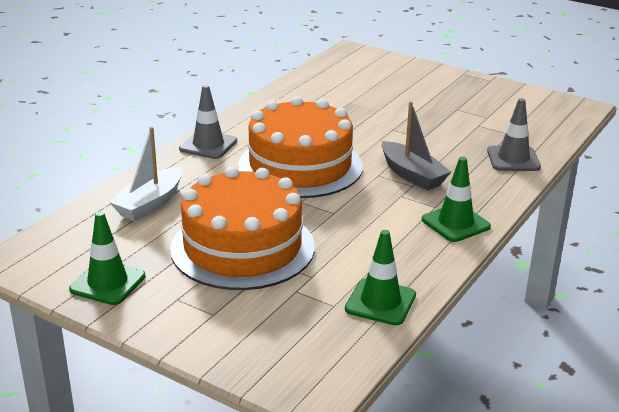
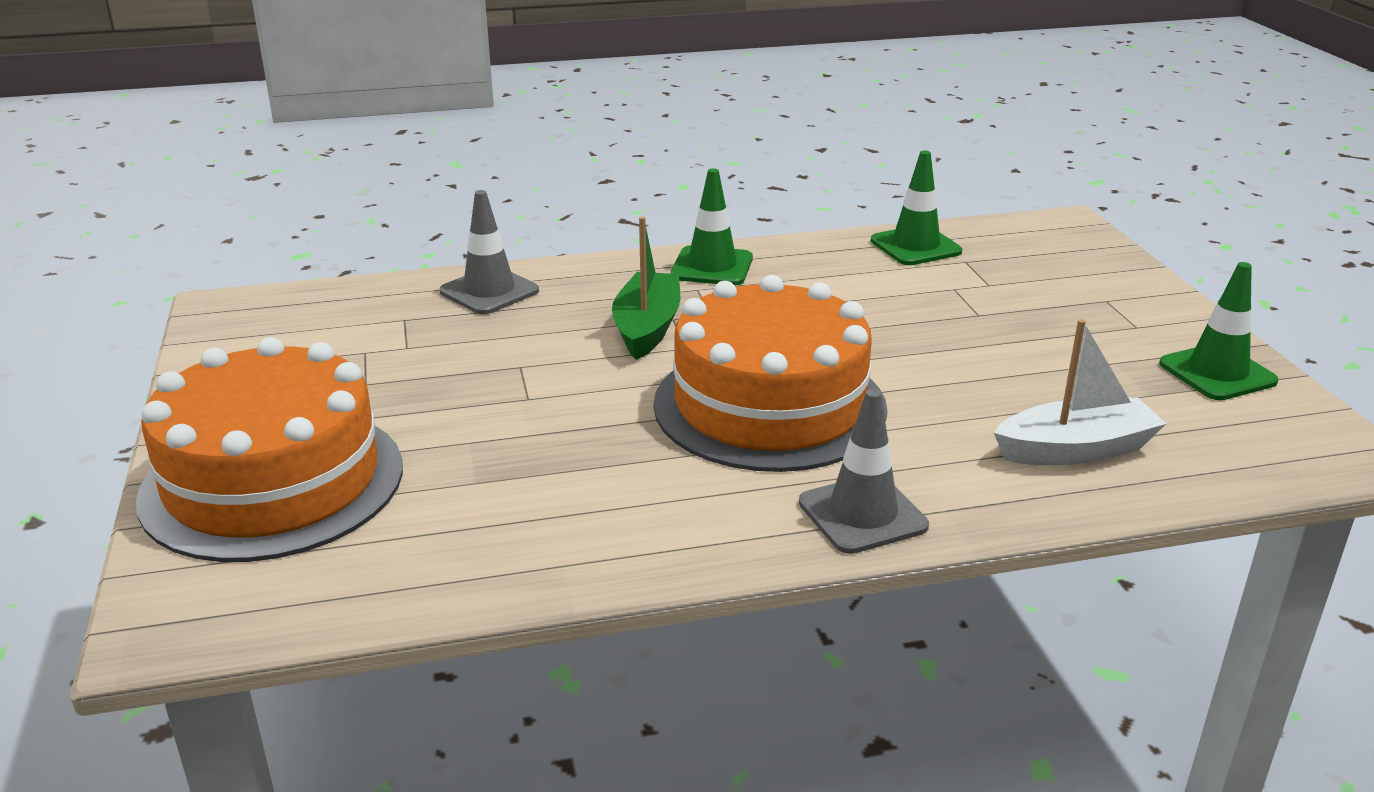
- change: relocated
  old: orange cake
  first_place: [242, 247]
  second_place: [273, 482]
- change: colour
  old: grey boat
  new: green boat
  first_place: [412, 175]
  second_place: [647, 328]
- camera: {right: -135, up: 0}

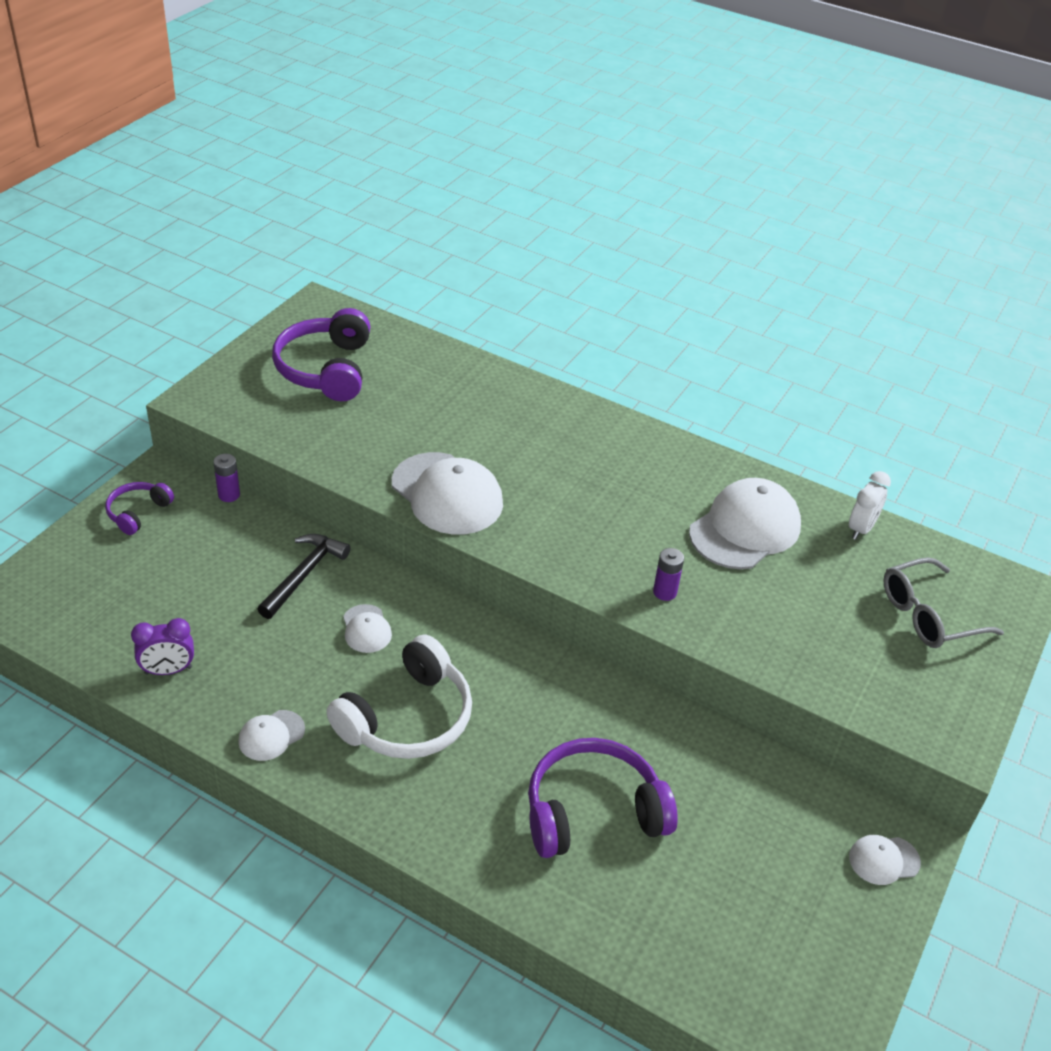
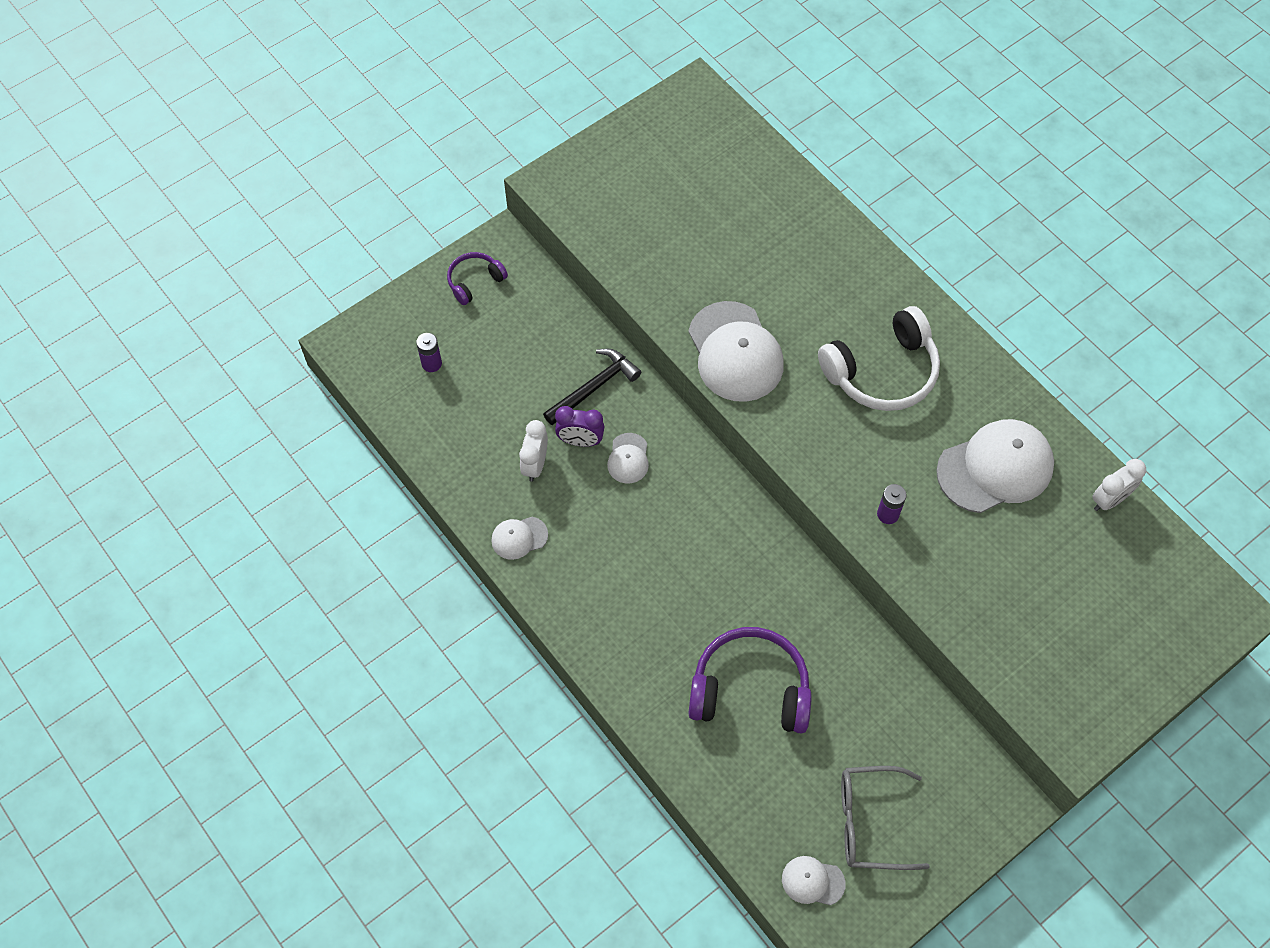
- change: relocated
  old: purple battery
  first_place: [229, 495]
  second_place: [431, 363]
- change: appeared
  new: white clock
  second_place: [535, 465]
- change: relocated
  old: purple clock
  first_place: [168, 670]
  second_place: [580, 441]
- change: relocated
  old: white cap
  first_place: [884, 860]
  second_place: [812, 881]
- change: relocated
  old: white headphones
  first_place: [407, 718]
  second_place: [882, 372]
- change: relocated
  old: grey glasses
  first_place: [928, 615]
  second_place: [869, 822]
- change: missing
  old: purple headphones
  first_place: [326, 369]
- camera: {right: 25, up: 20}

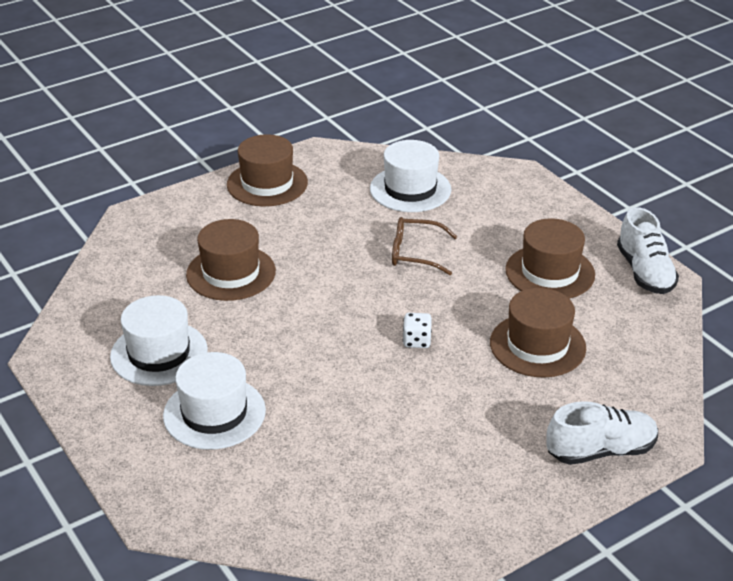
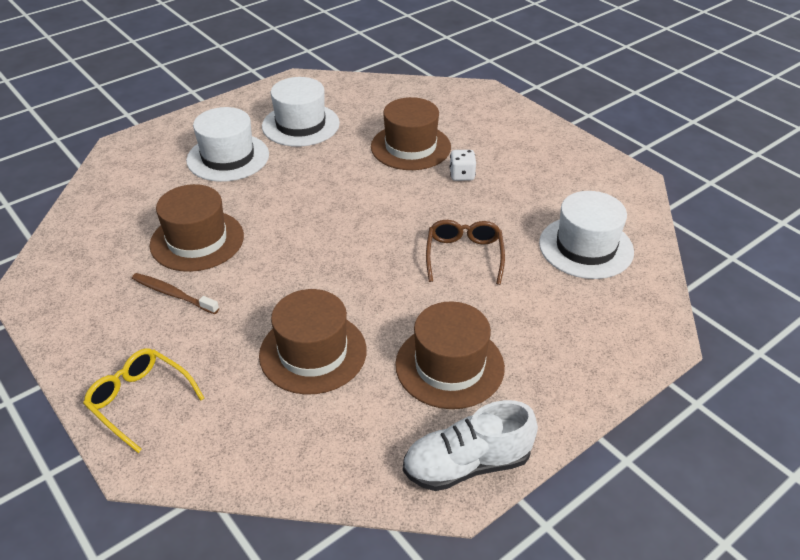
- change: exchanged
  old: white shoe
  new: yellow glasses
  first_place: [601, 451]
  second_place: [140, 401]
- change: appeared
  new: brown toothbrush
  second_place: [173, 294]
- change: relocated
  old: brown hat
  first_place: [267, 183]
  second_place: [197, 240]
- change: relocated
  old: white dice
  first_place: [416, 341]
  second_place: [462, 175]
- camera: {right: 85, up: 5}

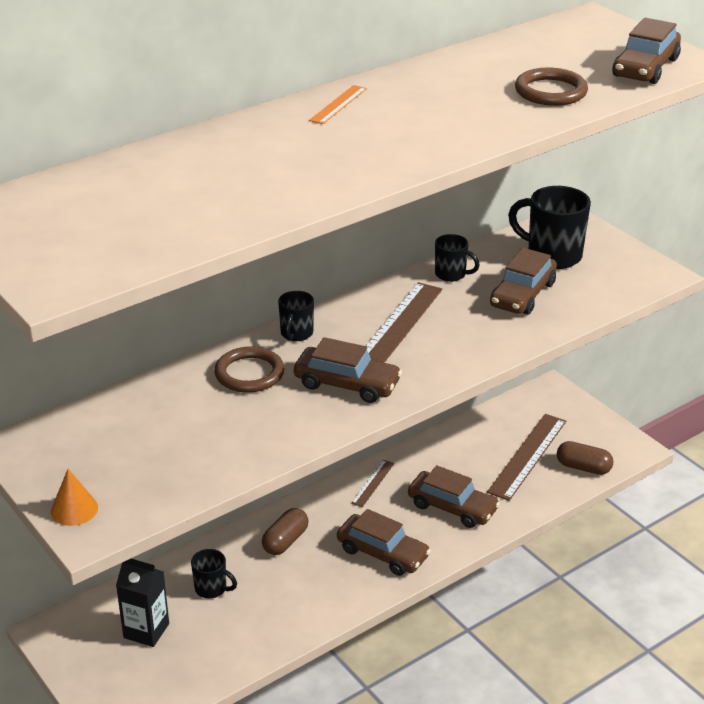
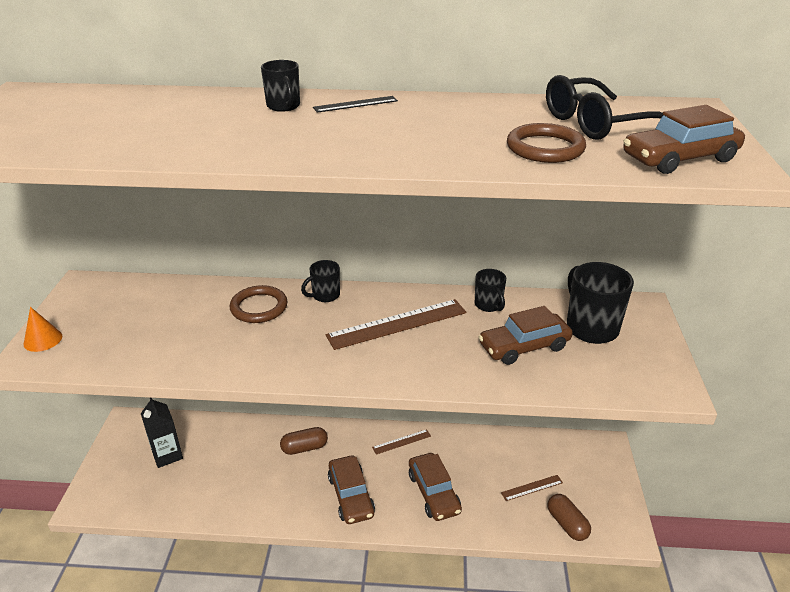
- change: relocated
  old: black mug
  first_place: [212, 589]
  second_place: [284, 106]
- change: colour
  old: orange ruler
  new: black ruler
  first_place: [338, 104]
  second_place: [355, 104]
- change: size
  old: brown ruler
  first_place: [527, 456]
  second_place: [532, 487]
  factor: 0.51
- change: appeared
  new: black glasses
  second_place: [596, 123]
- change: missing
  old: brown car
  first_place: [347, 384]
- camera: {right: 40, up: 0}

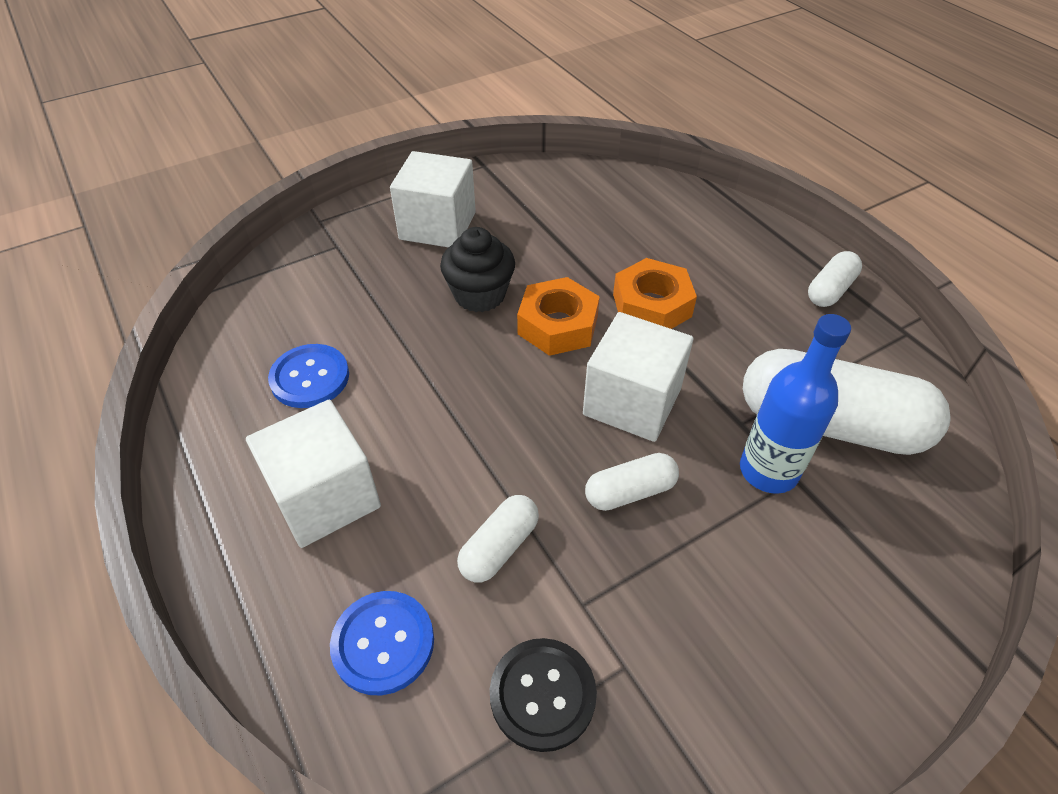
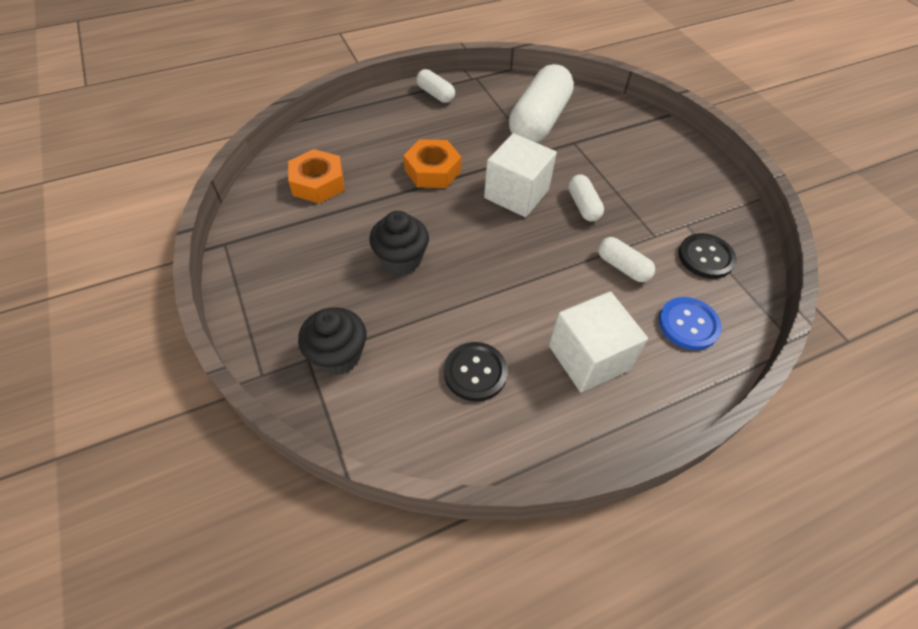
- change: relocated
  old: orange nut
  first_place: [558, 325]
  second_place: [318, 183]
- change: appeared
  new: black cupcake
  second_place: [338, 355]
- change: colour
  old: blue button
  new: black button
  first_place: [310, 378]
  second_place: [475, 372]
- change: missing
  old: white cube
  first_place: [437, 226]
- change: missing
  old: blue bottle
  first_place: [768, 471]
- camera: {right: -85, up: 5}

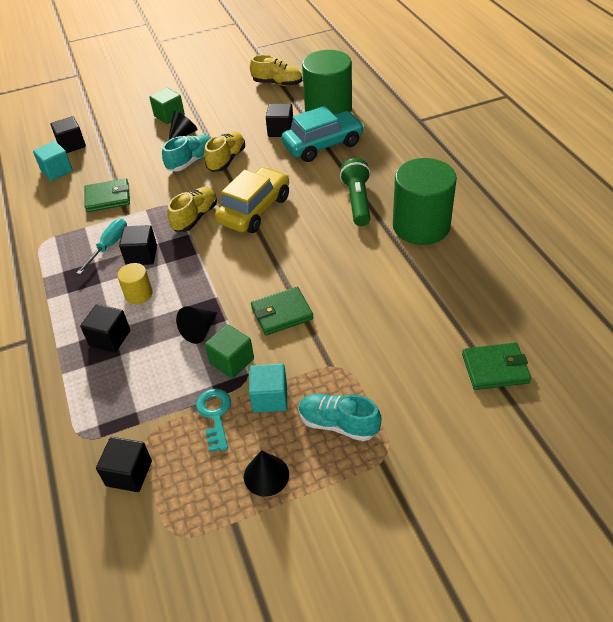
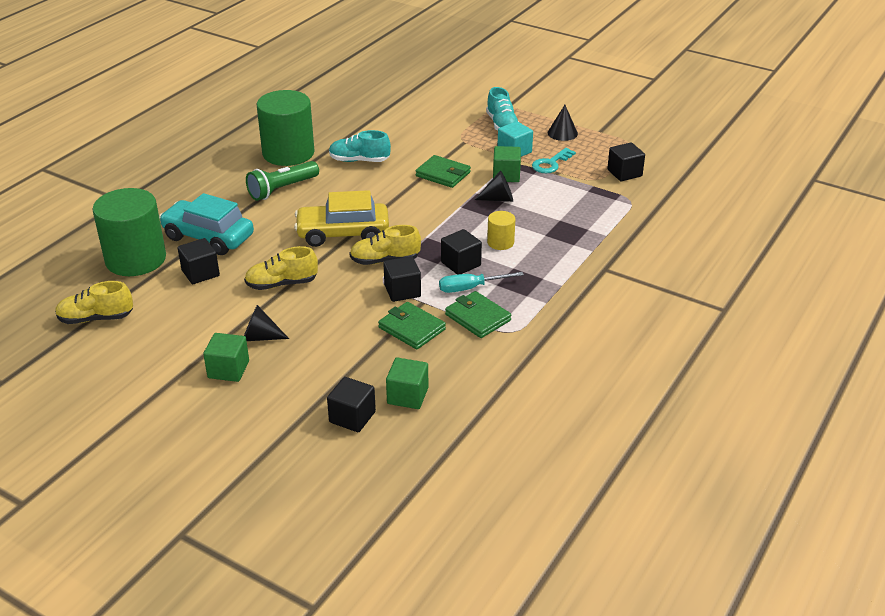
- change: spun
  old: yellow shoe
  first_place: [277, 83]
  second_place: [96, 318]
  degrees: -75
- change: relocated
  old: turquoise shoe
  first_place: [191, 161]
  second_place: [359, 160]
- change: relocated
  old: black cube
  first_place: [110, 338]
  second_place: [402, 291]
- change: colour
  old: turquoise cube
  new: green cube
  first_place: [57, 171]
  second_place: [407, 396]
- change: relocated
  old: green wallet
  first_place: [495, 368]
  second_place: [477, 317]
- camera: {right: -130, up: -10}

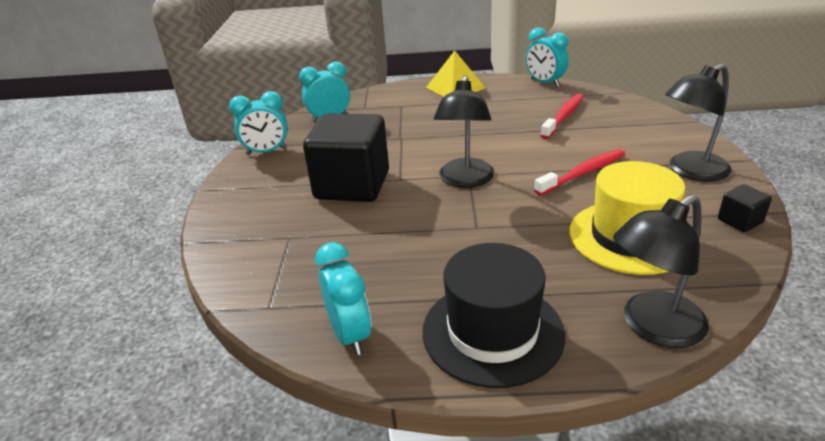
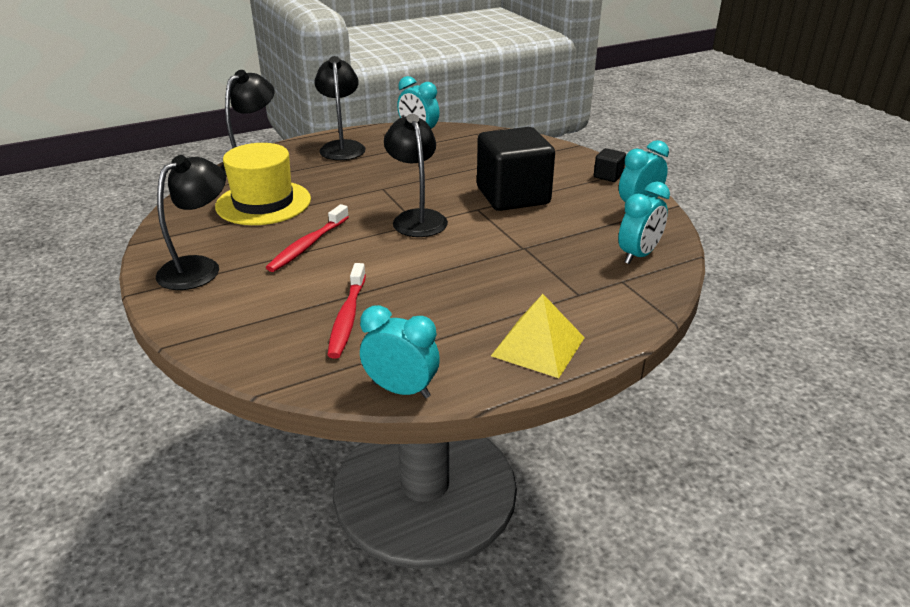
- change: exchanged
  old: black hat
  new: black lamp
  first_place: [492, 332]
  second_place: [342, 147]
- change: relocated
  old: black cube
  first_place: [740, 221]
  second_place: [608, 176]
- camera: {right: 150, up: 0}

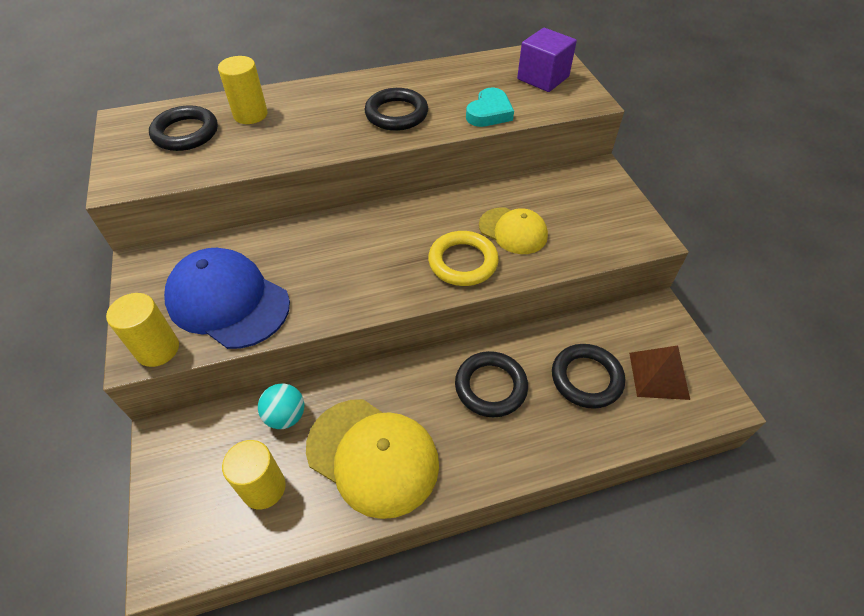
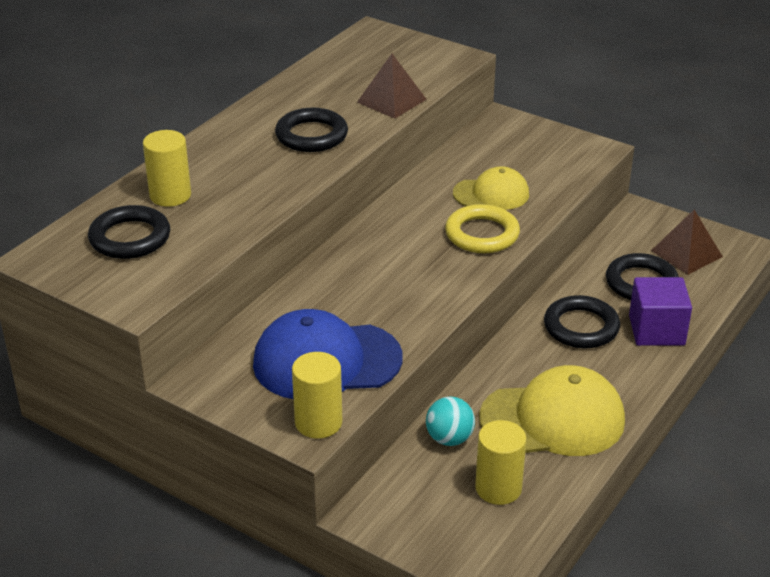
- change: exchanged
  old: turquoise heart
  new: brown pyramid
  first_place: [489, 113]
  second_place: [391, 100]
- change: relocated
  old: purple cube
  first_place: [543, 78]
  second_place: [656, 330]
- camera: {right: -40, up: -15}

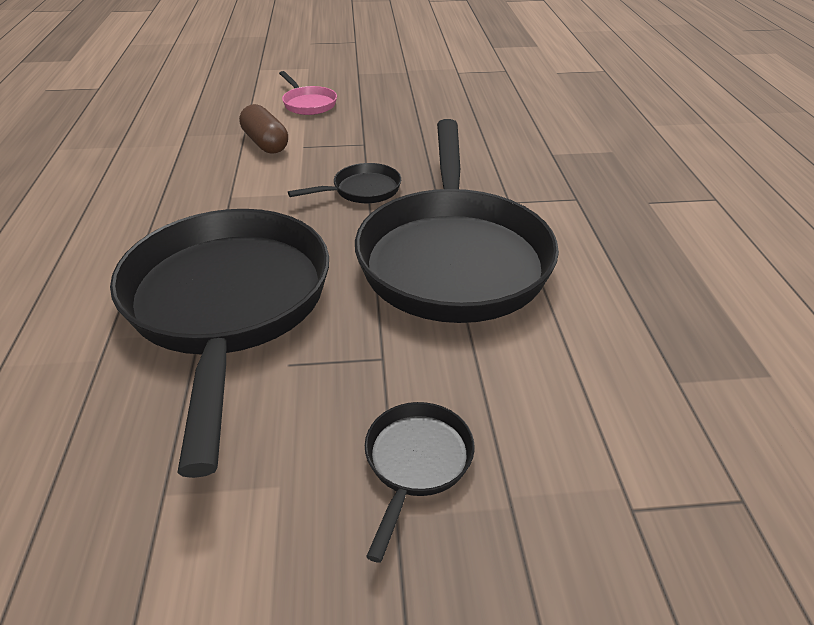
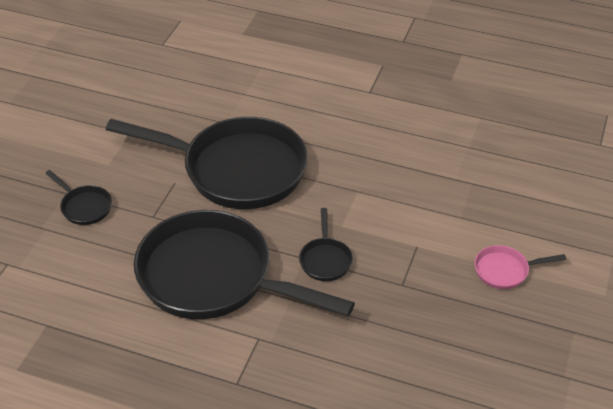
- change: missing
  old: brown capsule
  first_place: [265, 143]
- camera: {right: 115, up: 5}

